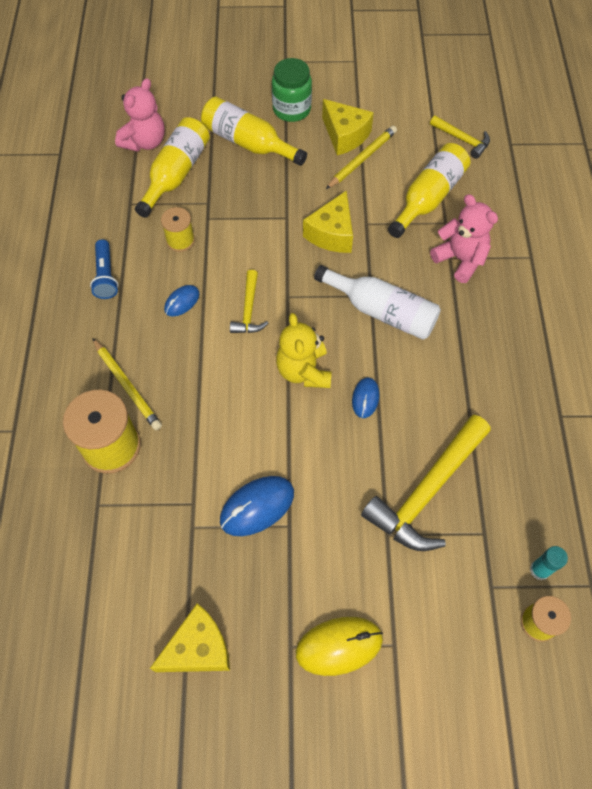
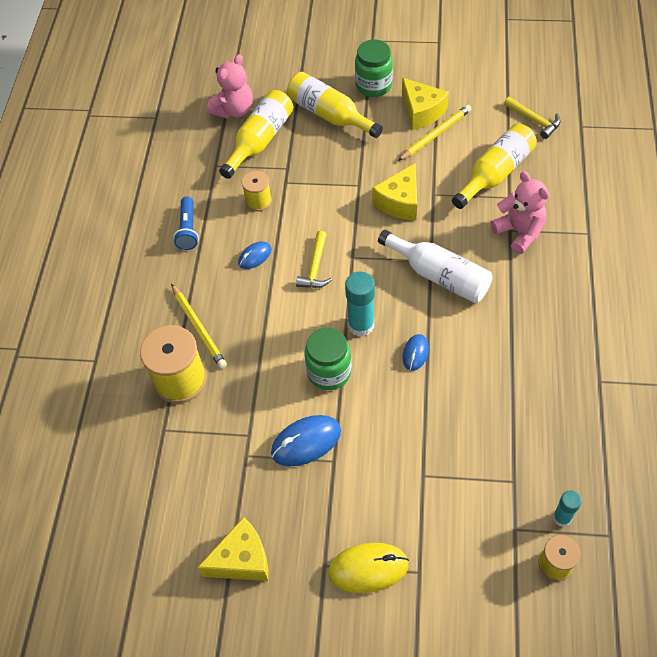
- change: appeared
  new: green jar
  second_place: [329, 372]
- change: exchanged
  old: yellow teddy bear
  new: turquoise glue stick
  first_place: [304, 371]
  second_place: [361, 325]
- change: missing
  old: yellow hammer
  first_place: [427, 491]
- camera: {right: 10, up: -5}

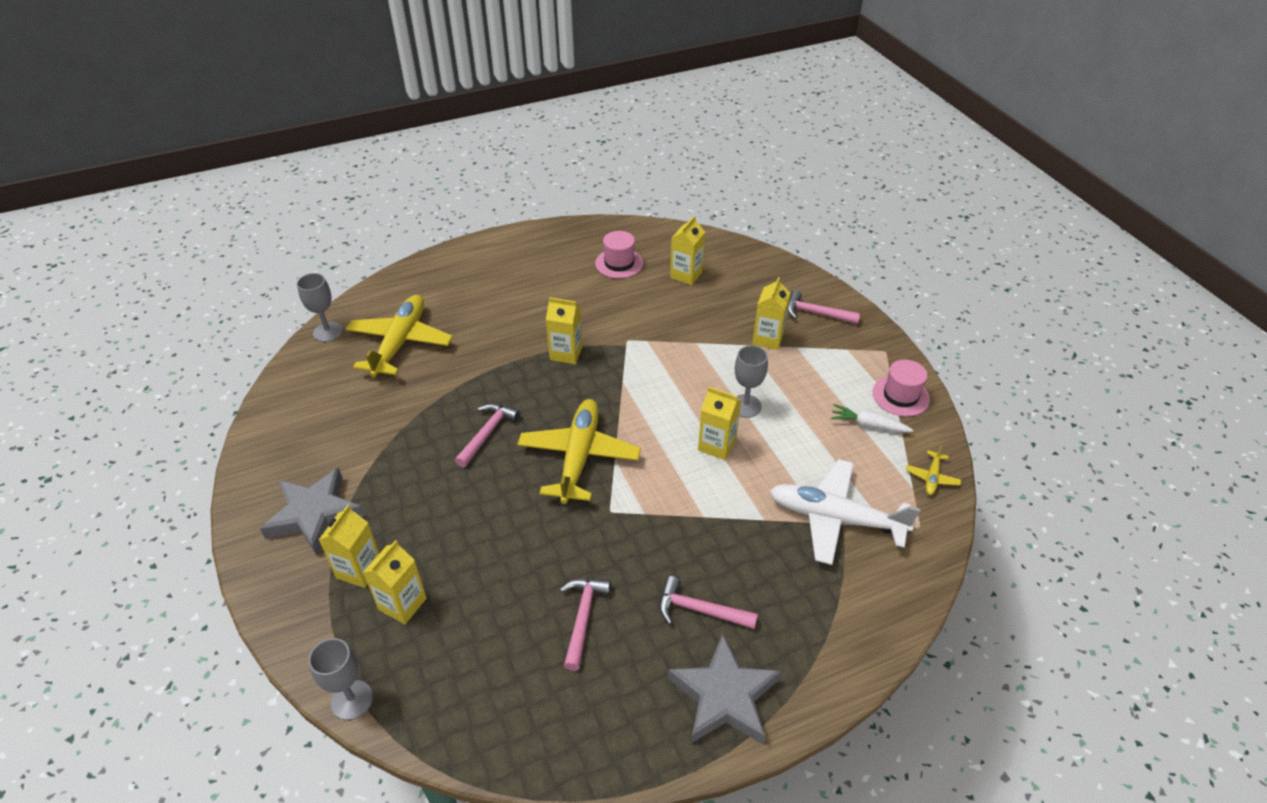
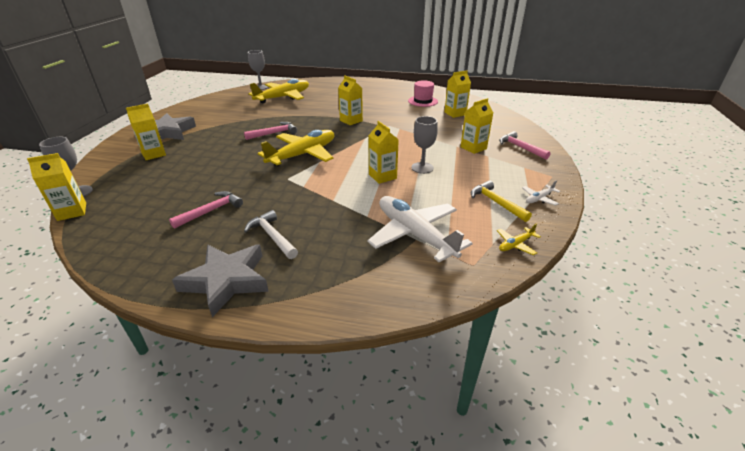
- change: relocated
  old: yellow carton
  first_place: [402, 604]
  second_place: [72, 212]
- change: colour
  old: pink hammer
  new: white hammer
  first_place: [700, 610]
  second_place: [272, 236]
- change: exchanged
  old: white carrot
  new: yellow hammer
  first_place: [868, 425]
  second_place: [496, 203]
- change: exchanged
  old: pink hat
  new: white plane
  first_place: [900, 396]
  second_place: [539, 199]
- camera: {right: 35, up: -10}

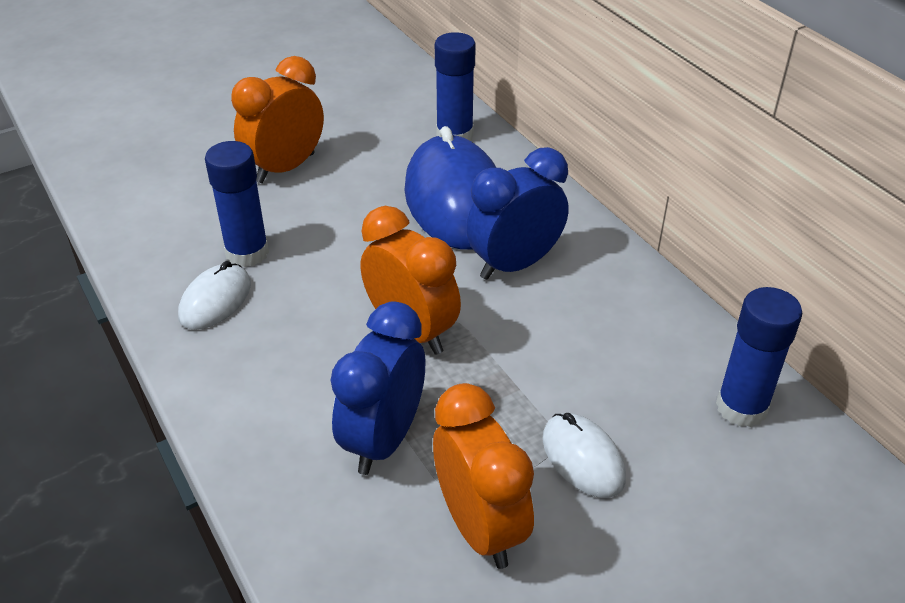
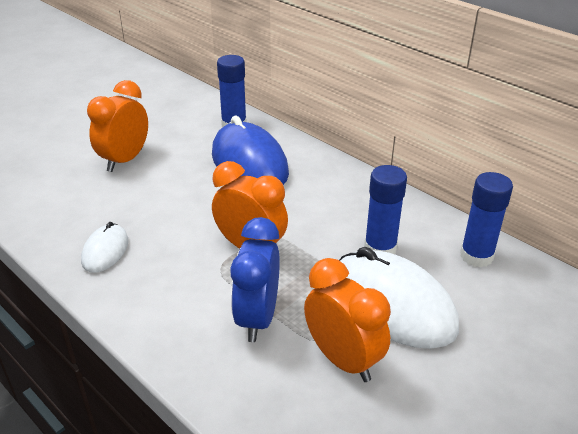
- change: size
  old: white mouse
  first_place: [583, 458]
  second_place: [392, 304]
  factor: 1.99
- change: relocated
  old: blue glue stick
  first_place: [247, 253]
  second_place: [380, 248]
- change: missing
  old: blue clock
  first_place: [515, 265]
- camera: {right: -15, up: -5}

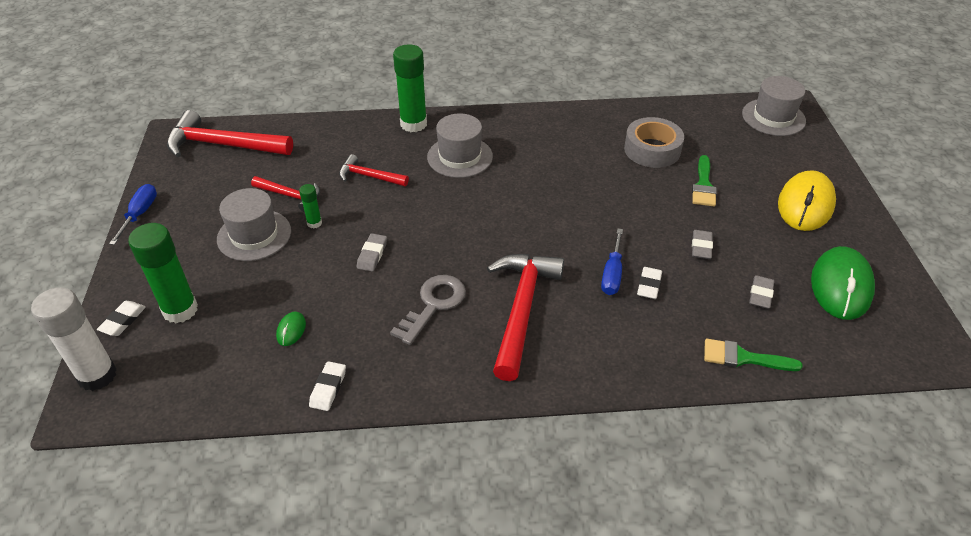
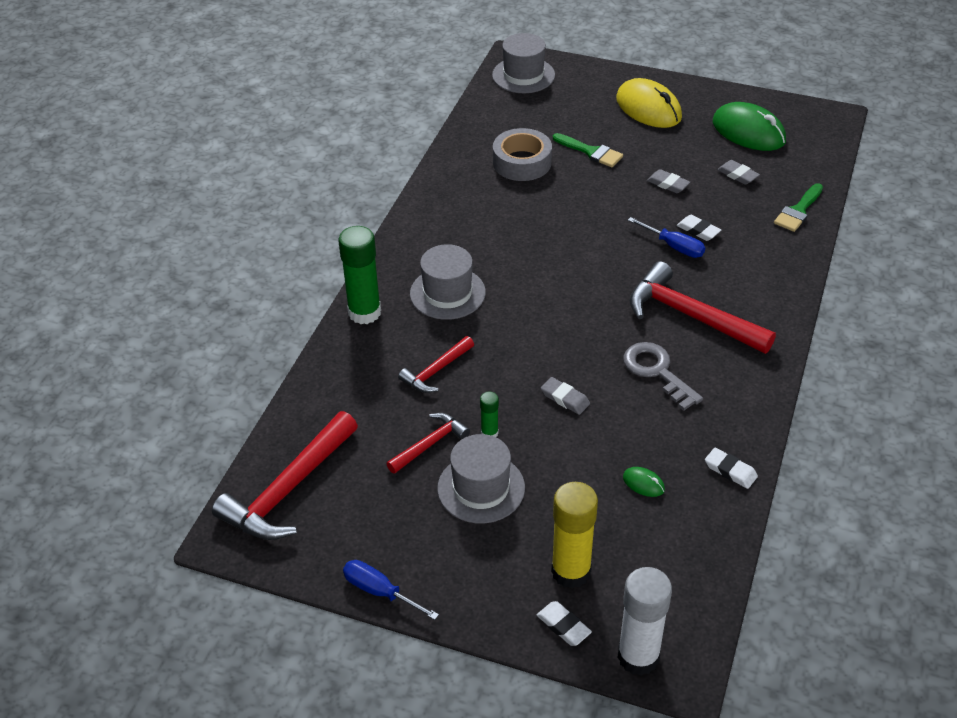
- change: colour
  old: green glue stick
  new: yellow glue stick
  first_place: [180, 310]
  second_place: [571, 571]
- camera: {right: -65, up: 0}

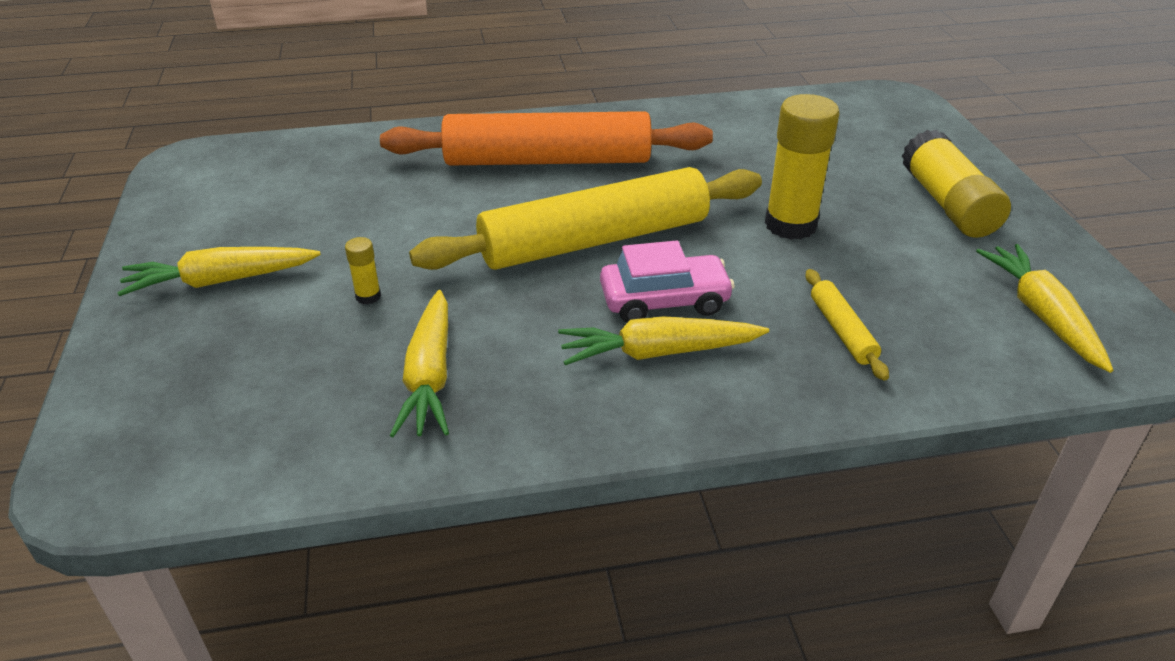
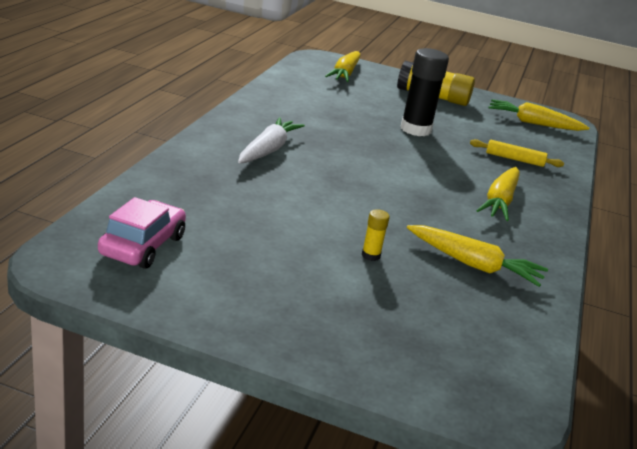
- change: relocated
  old: pink car
  first_place: [664, 300]
  second_place: [143, 246]
- change: exchanged
  old: orange rolling pin
  new: white carrot
  first_place: [547, 161]
  second_place: [268, 150]
- change: relocated
  old: yellow carrot
  first_place: [221, 281]
  second_place: [345, 74]
- change: colour
  old: yellow glue stick
  new: black glue stick
  first_place: [790, 225]
  second_place: [415, 129]
- change: missing
  old: yellow rolling pin
  first_place: [595, 241]
- camera: {right: -65, up: -10}

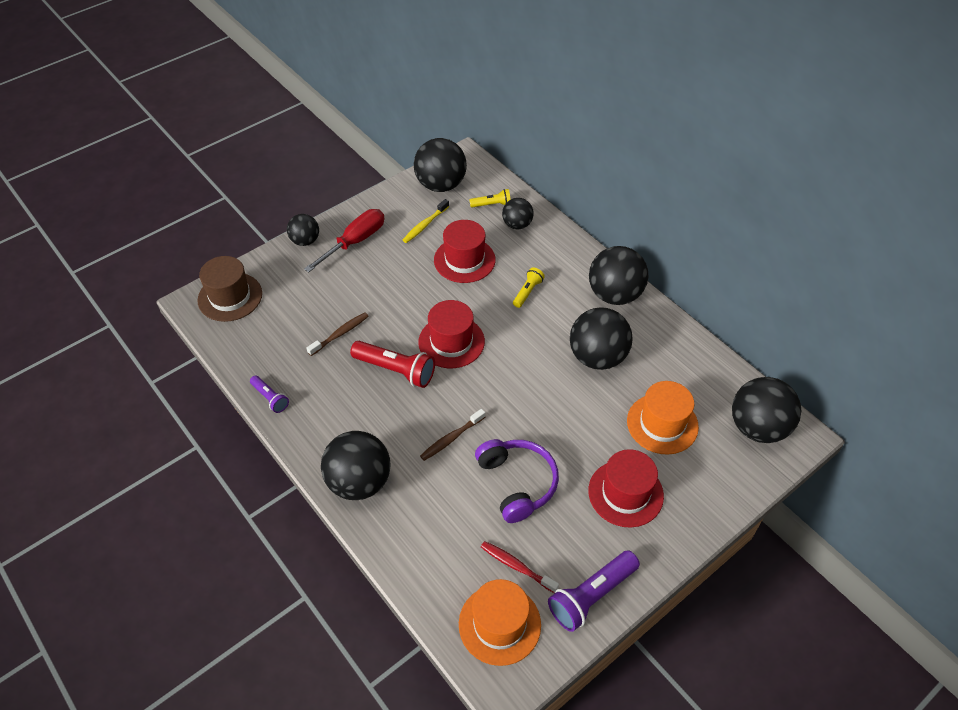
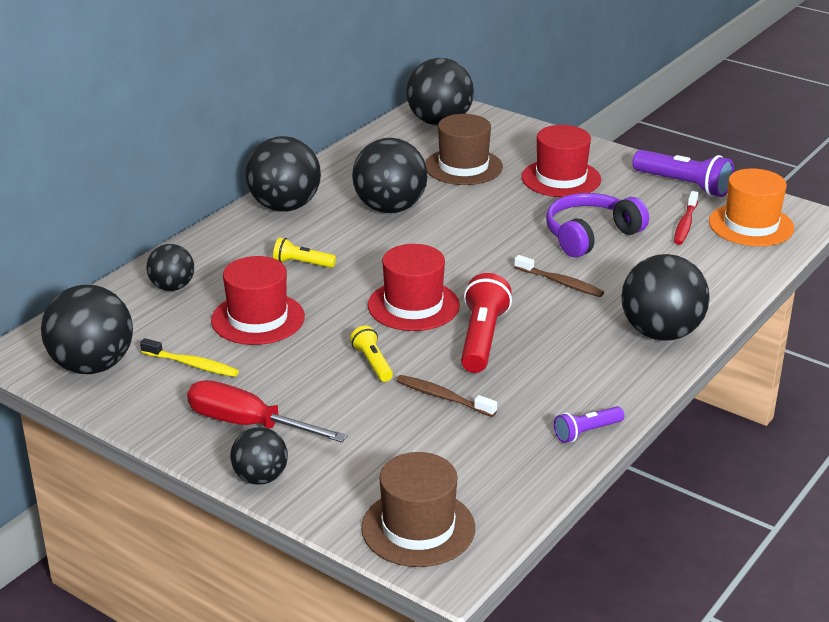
- change: relocated
  old: yellow flashlight
  first_place: [492, 204]
  second_place: [372, 363]
- change: colour
  old: orange hat
  new: brown hat
  first_place: [662, 424]
  second_place: [463, 167]
- change: spun
  old: purple flashlight
  first_place: [270, 398]
  second_place: [587, 432]
  degrees: -150
- camera: {right: -105, up: -20}

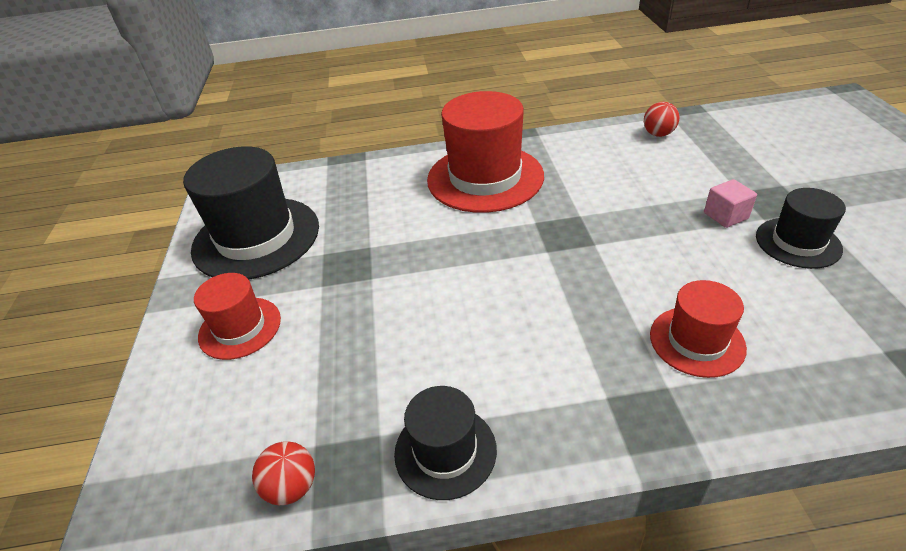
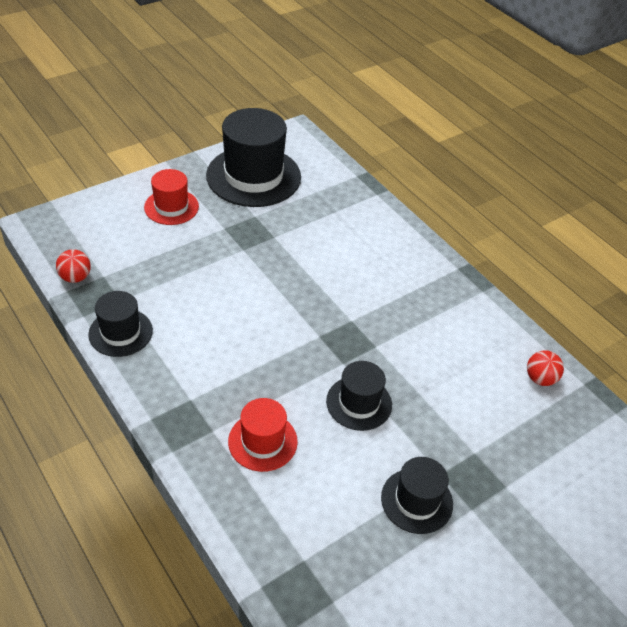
- change: appeared
  new: black hat
  second_place: [359, 403]
- change: missing
  old: red hat
  first_place: [485, 178]
- change: missing
  old: pink cube
  first_place: [725, 216]
- camera: {right: 55, up: 5}

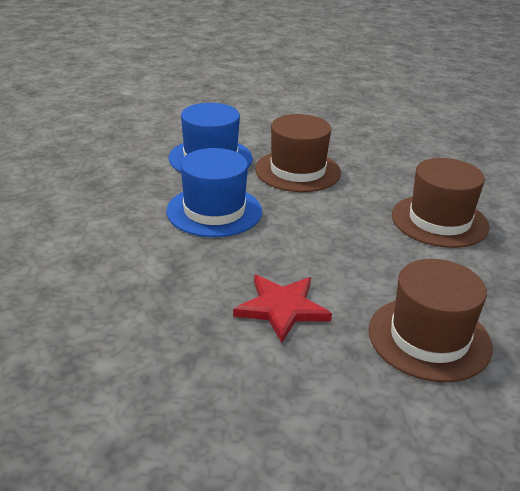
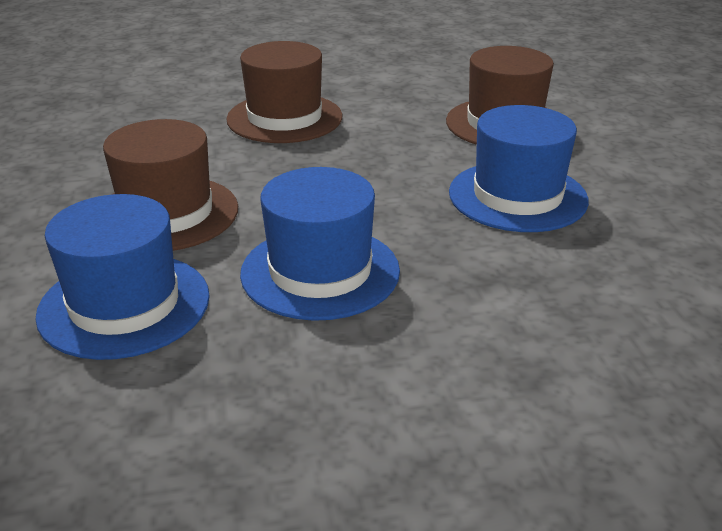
- change: exchanged
  old: red star
  new: blue hat
  first_place: [281, 308]
  second_place: [517, 196]
- camera: {right: -100, up: 0}

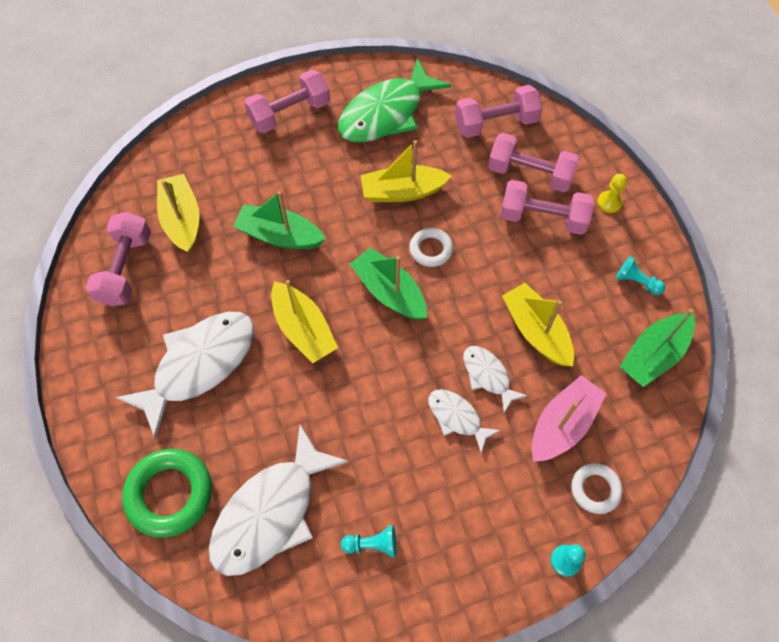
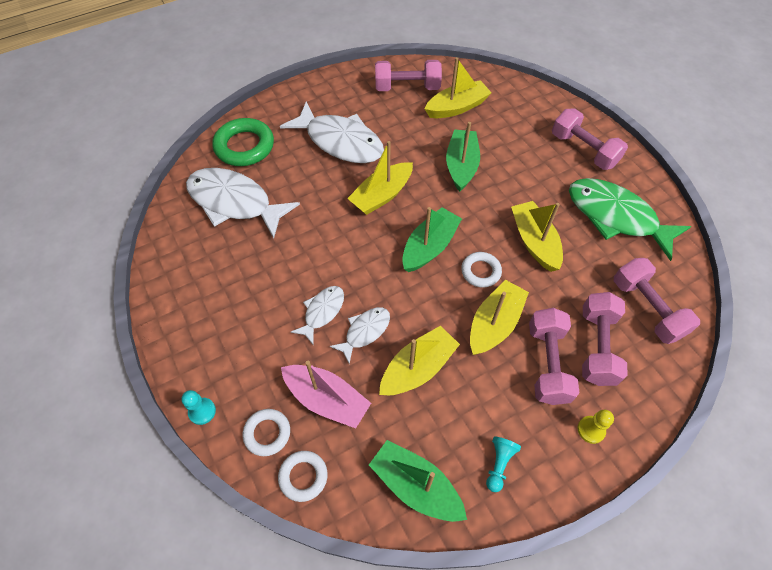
- change: appeared
  new: white ring
  second_place: [303, 476]
- change: appeared
  new: yellow boat
  second_place: [494, 324]
- change: missing
  old: turquoise pawn
  first_place: [372, 544]
- camera: {right: 80, up: -5}

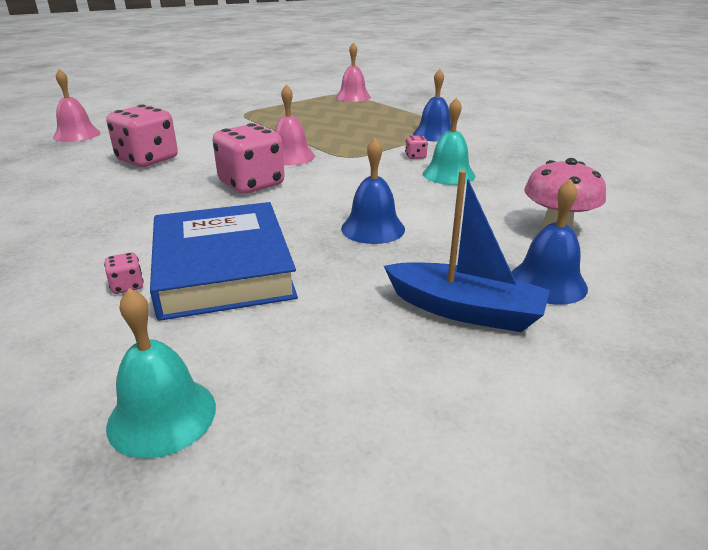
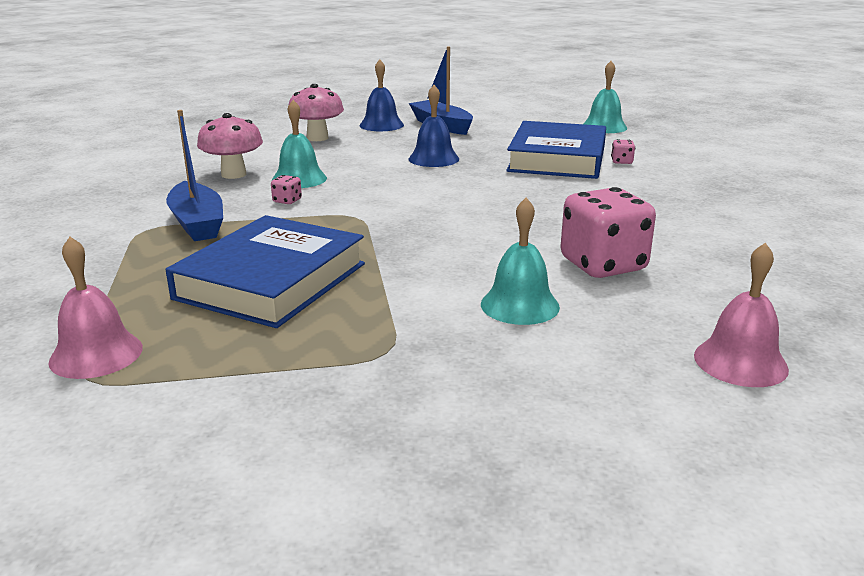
- change: exchanged
  old: blue bell
  new: blue boat
  first_place: [434, 134]
  second_place: [197, 223]
- change: appeared
  new: blue book
  second_place: [271, 281]
- change: appeared
  new: pink mushroom
  second_place: [233, 174]
- change: appeared
  new: turquoise bell
  second_place: [520, 305]
- change: missing
  old: pink dice
  first_place: [251, 184]
- change: missing
  old: pink bell
  first_place: [290, 156]
- camera: {right: -150, up: -5}

